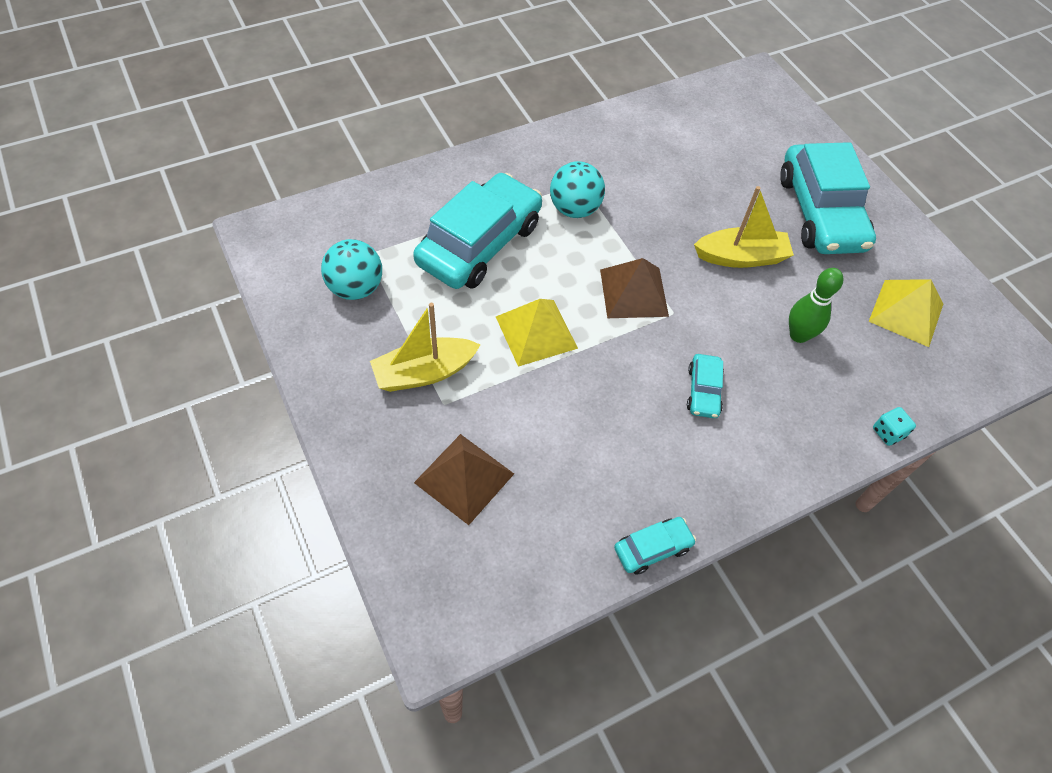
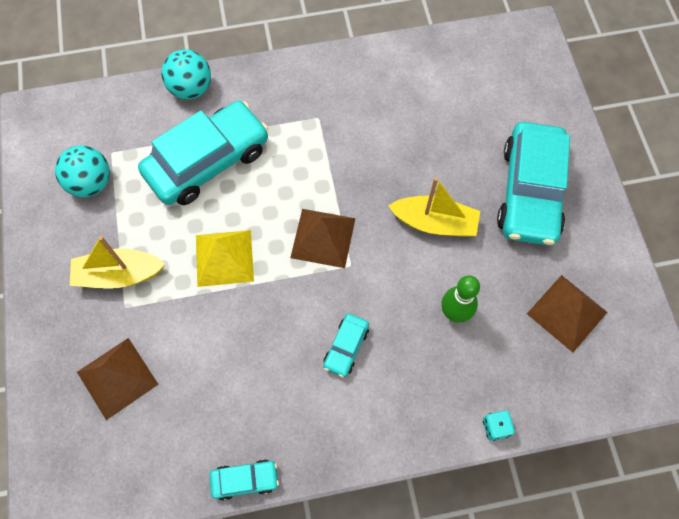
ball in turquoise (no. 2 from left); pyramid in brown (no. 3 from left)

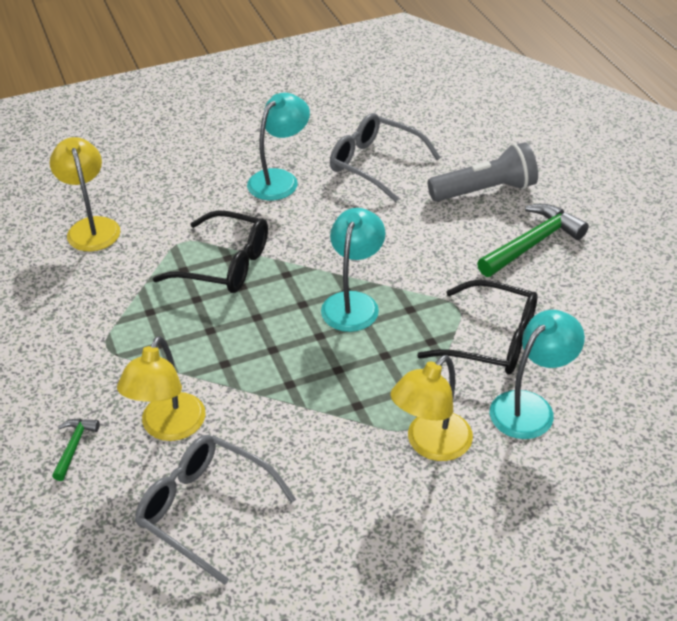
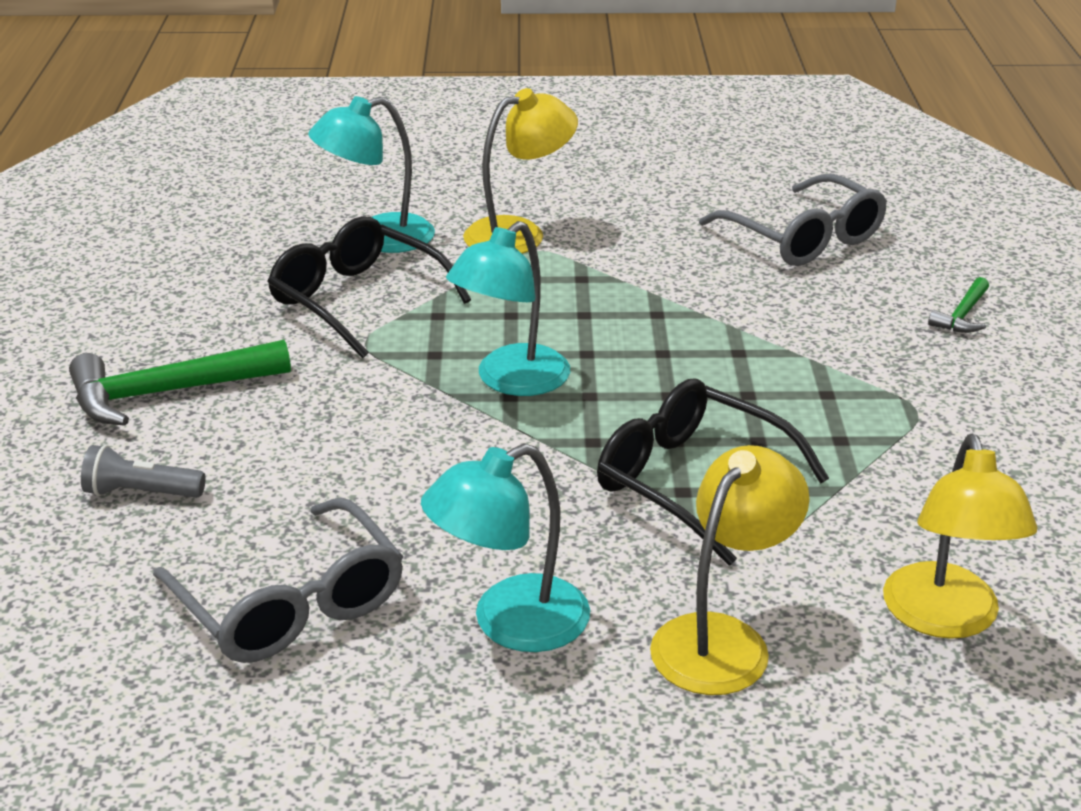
flashlight in grey; lamp in yellow (no. 2 from left)

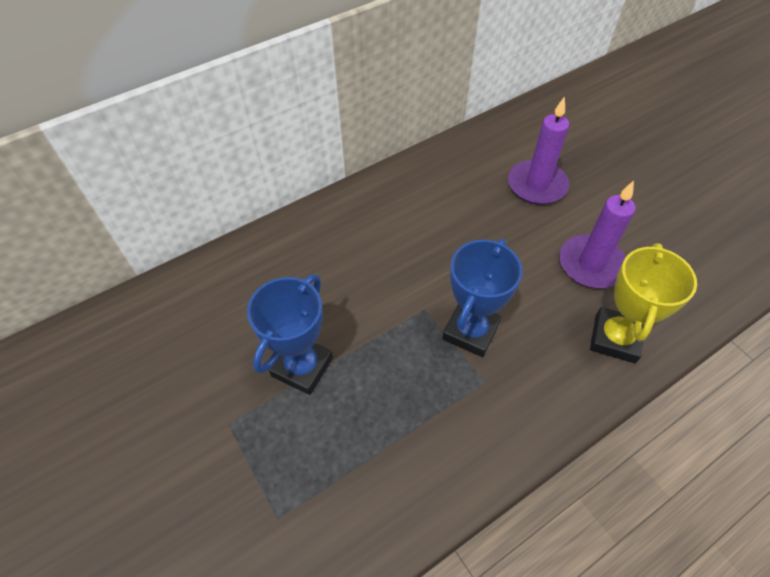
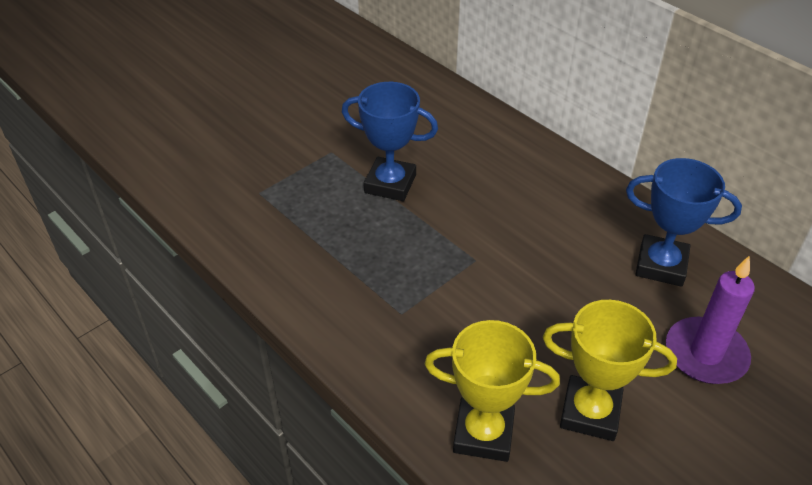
trophy in yellow (no. 2 from left); trophy in blue (no. 2 from left)

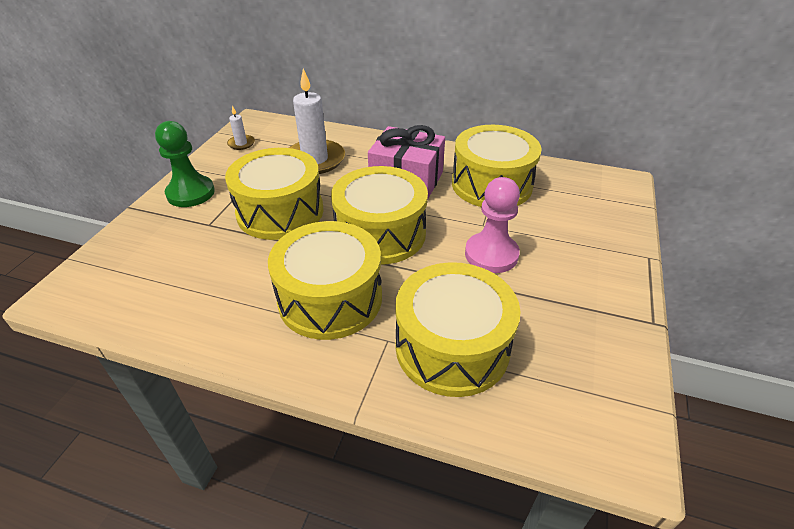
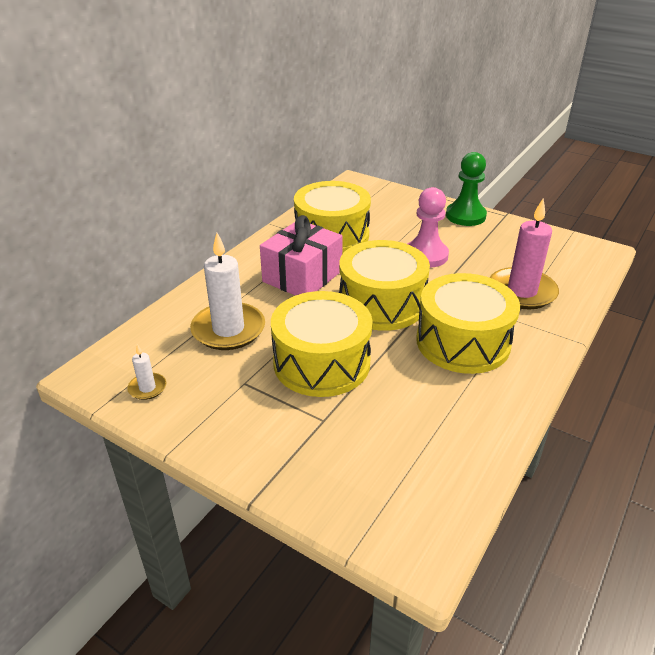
pawn in green; candle in pink

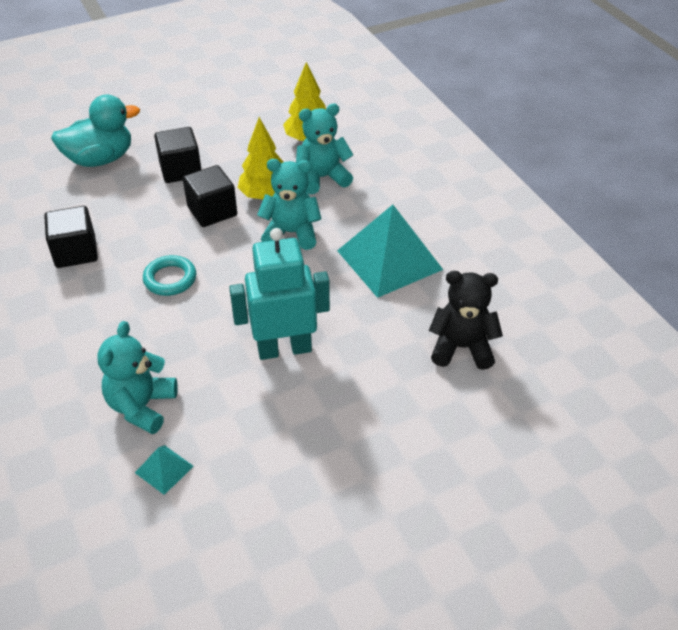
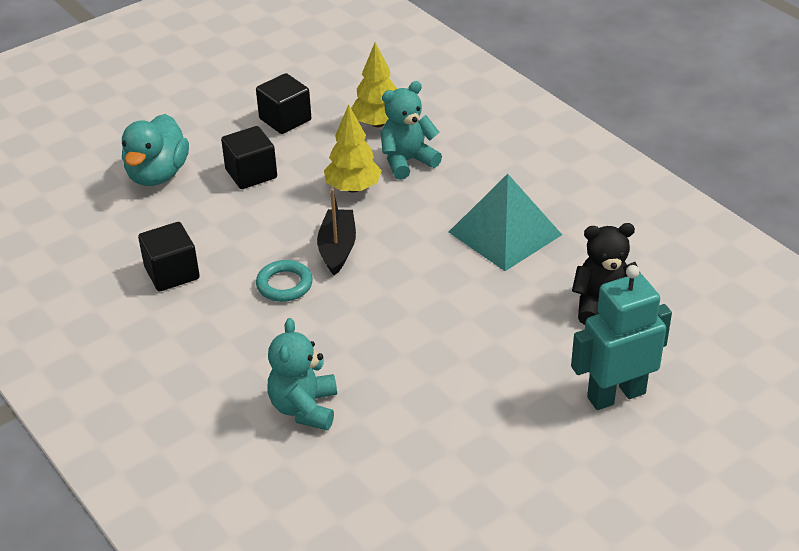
duck in turquoise; teddy bear in turquoise (no. 2 from left in the first image); cube in black (no. 3 from left); robot in turquoise; pyramid in turquoise (no. 1 from left in the first image); boat in black

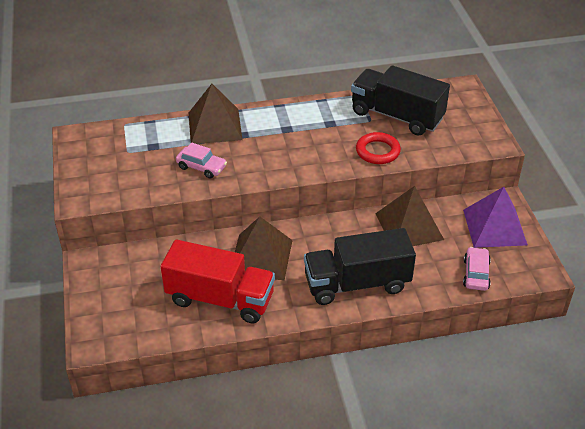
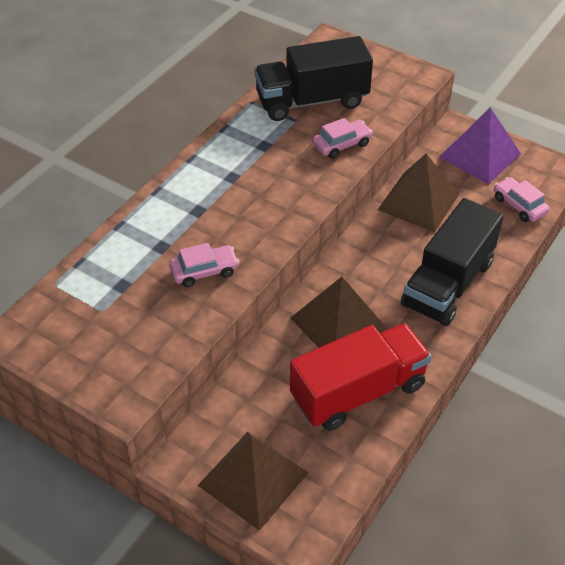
pyramid in brown (no. 1 from left); car in pink (no. 2 from left)

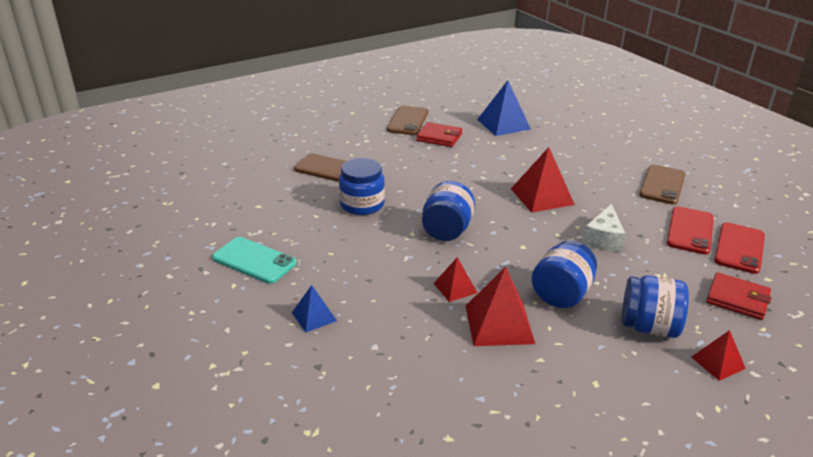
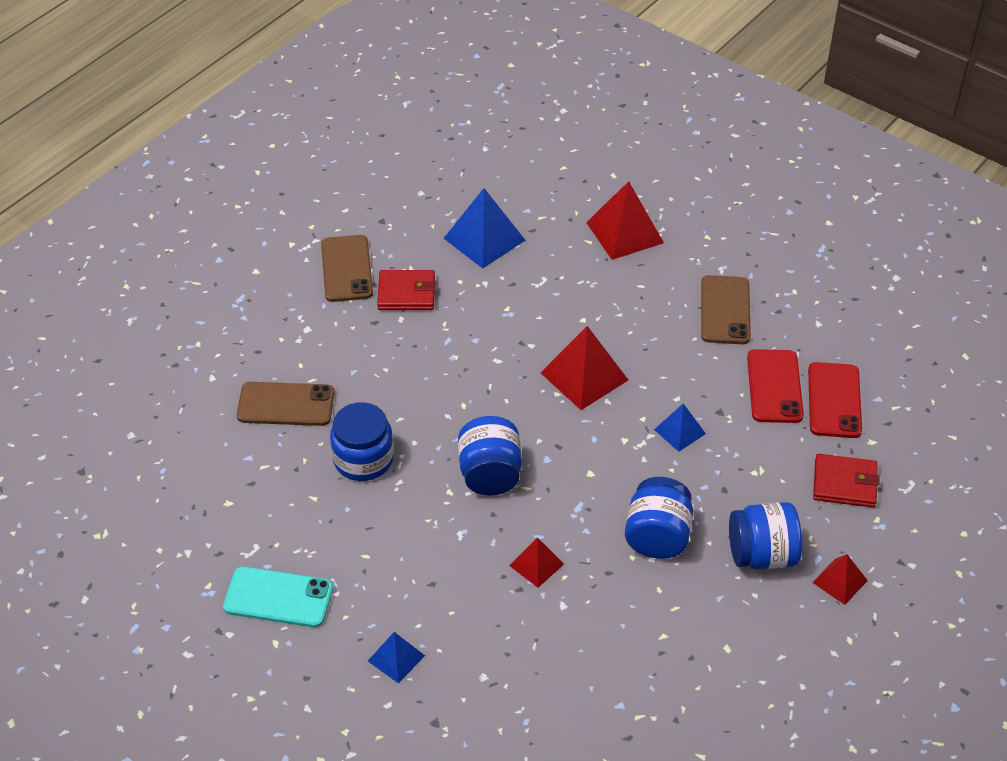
pyramid in blue (no. 3 from left); pyramid in red (no. 3 from left)

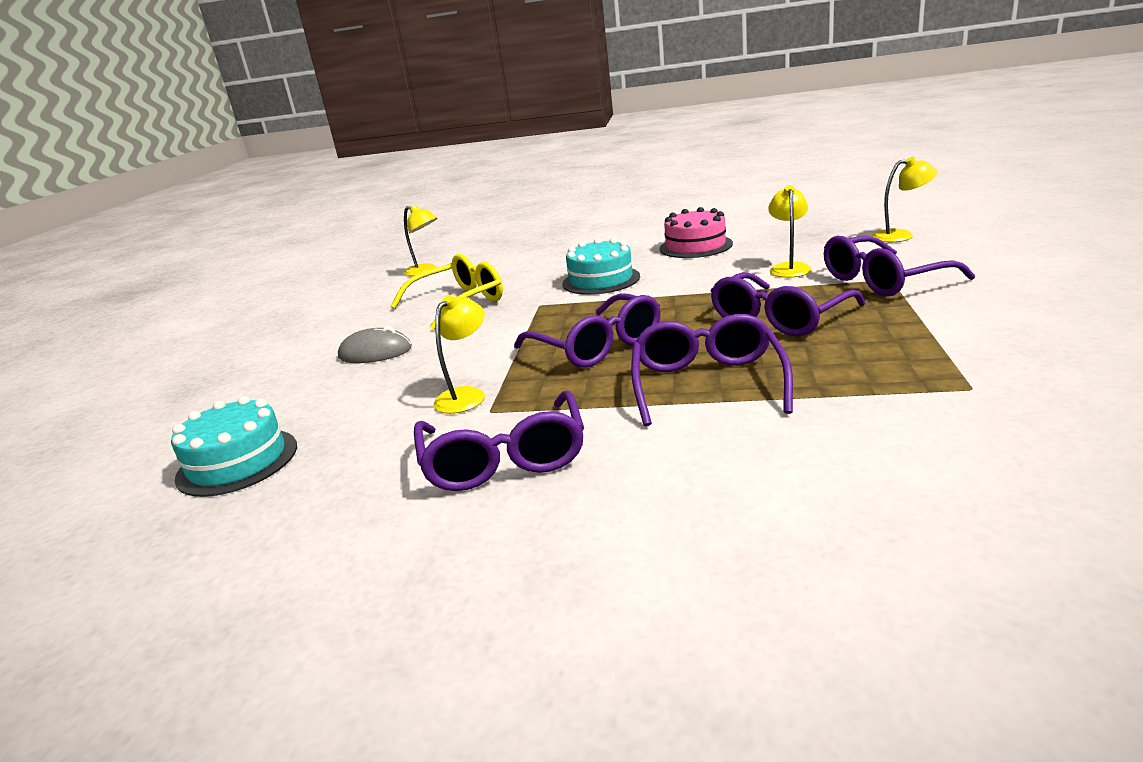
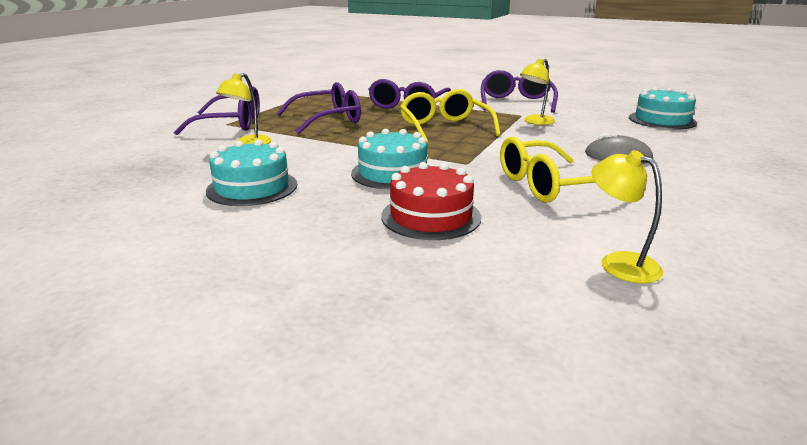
lamp in yellow (no. 4 from left in the first image); cake in turquoise (no. 1 from left); glasses in yellow (no. 1 from left); cake in red

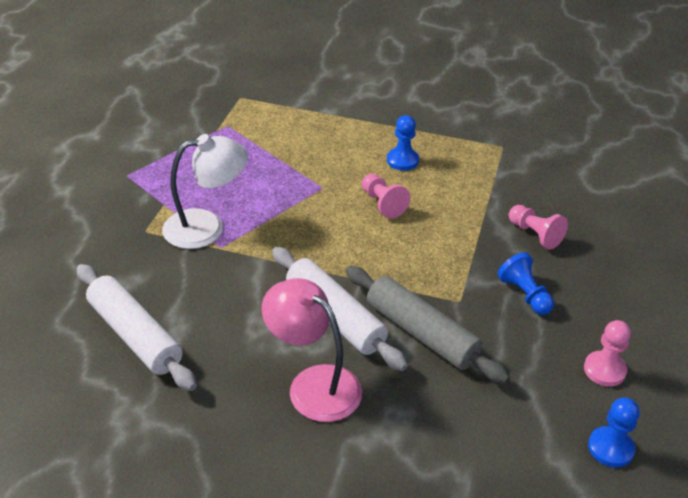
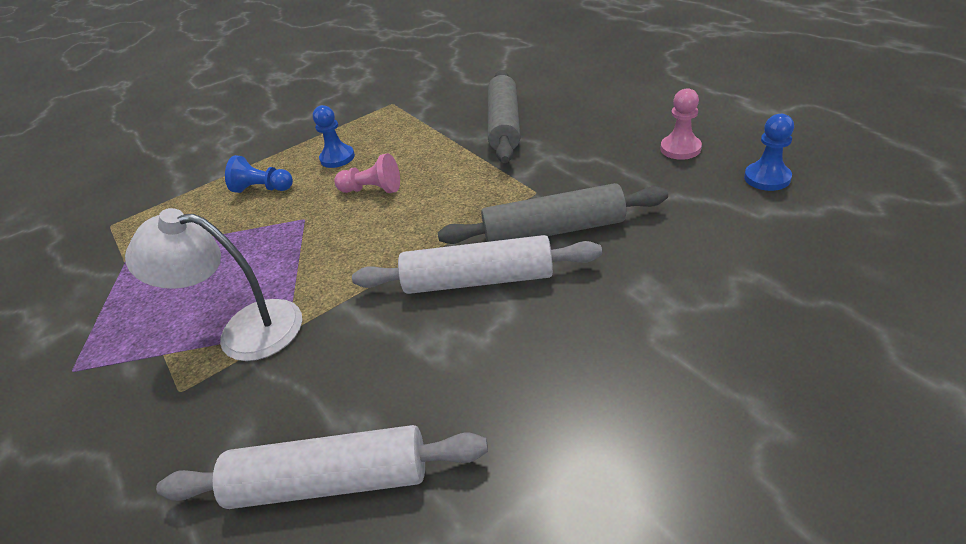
lamp in white; rolling pin in grey (no. 1 from left); pawn in blue (no. 1 from left); lamp in pink

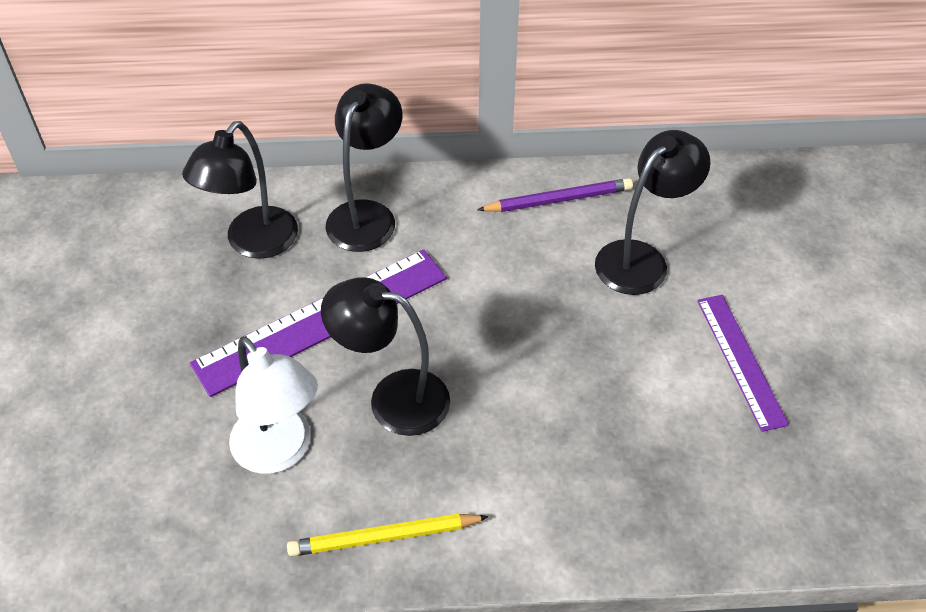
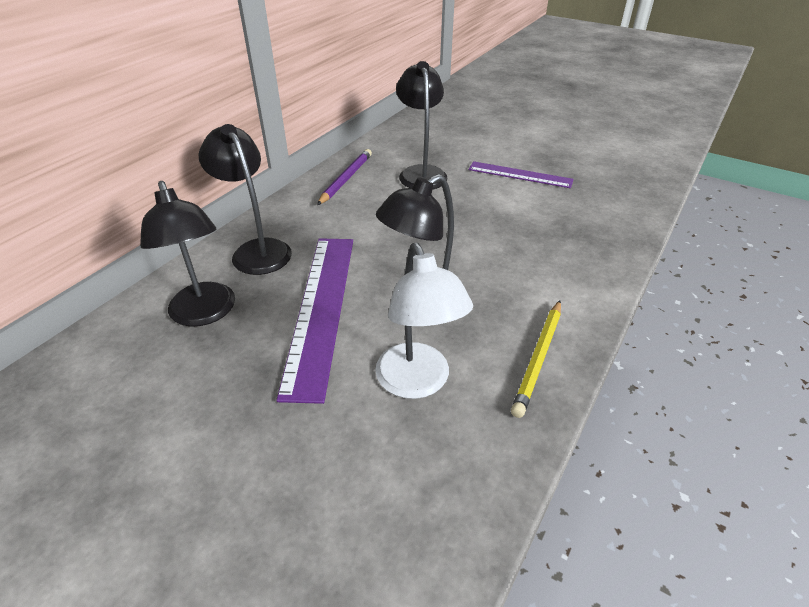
lamp in white

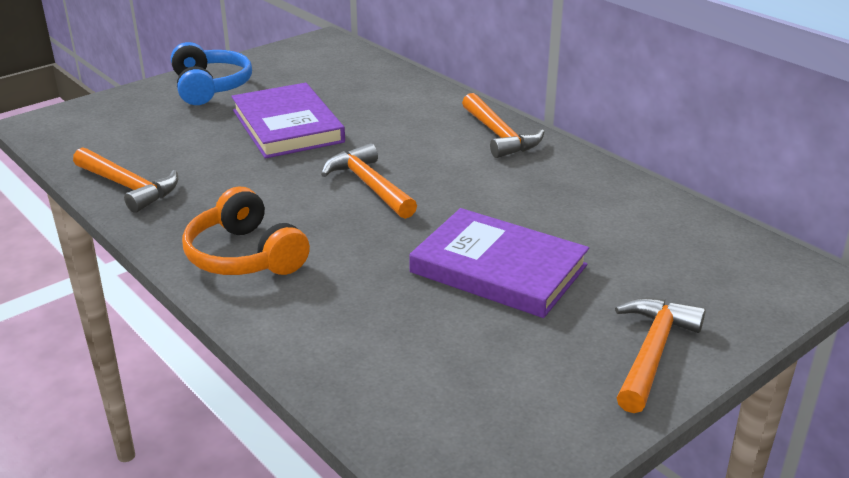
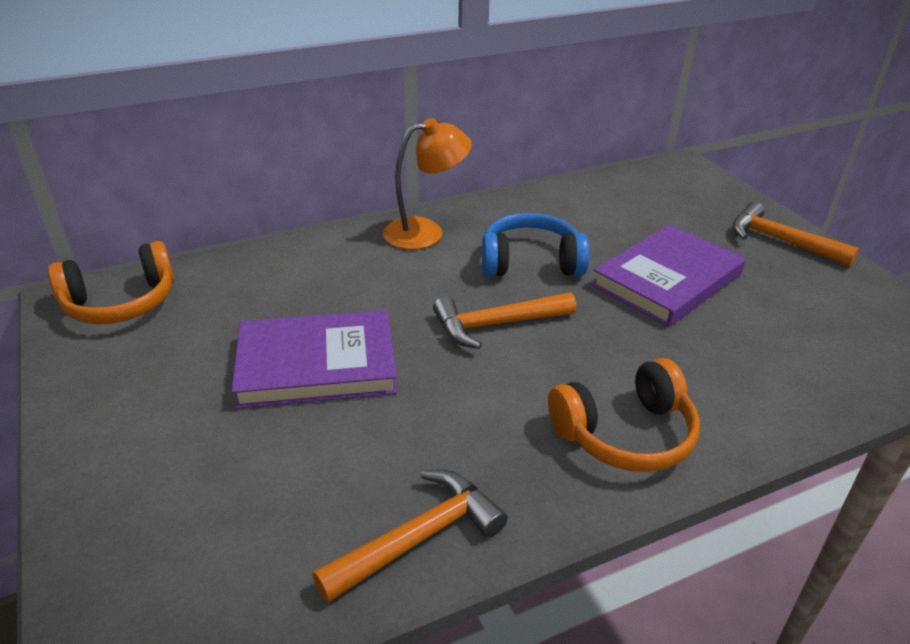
headphones in blue; lamp in orange; headphones in orange (no. 1 from left)

